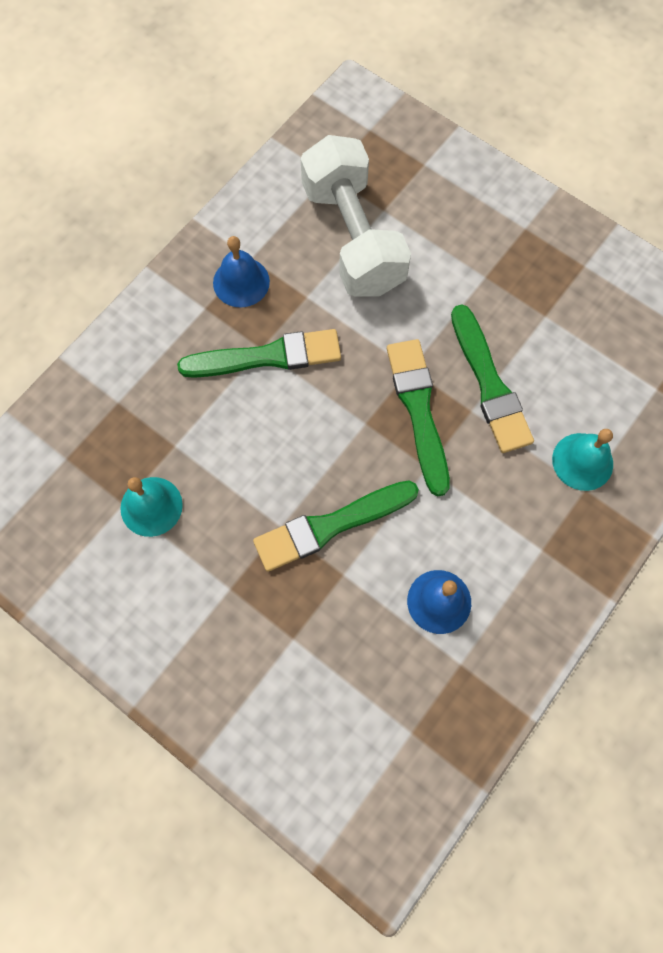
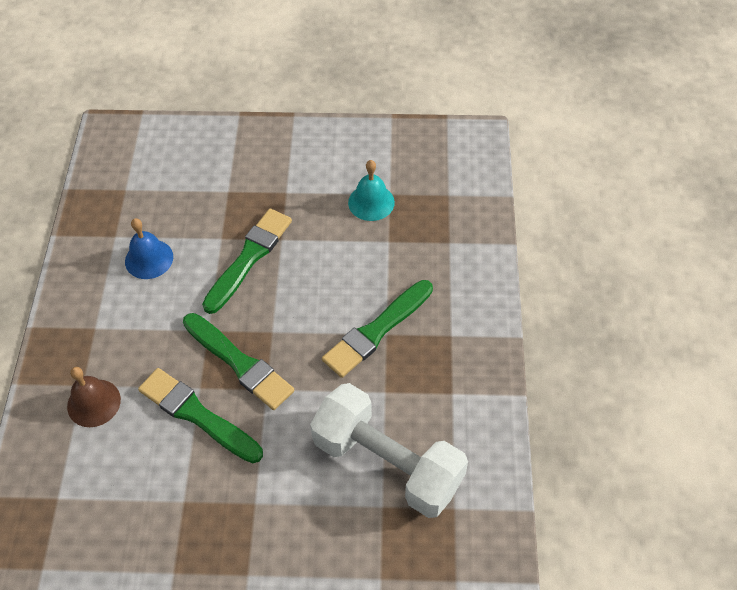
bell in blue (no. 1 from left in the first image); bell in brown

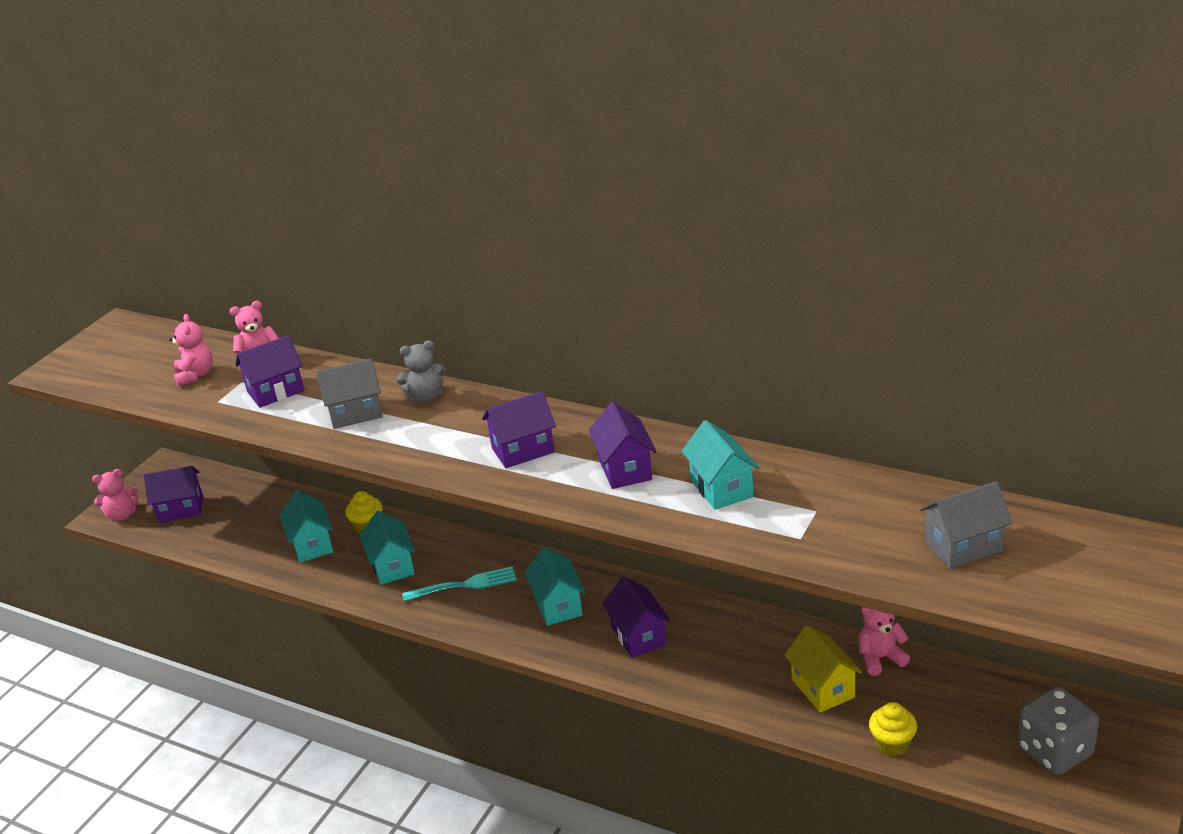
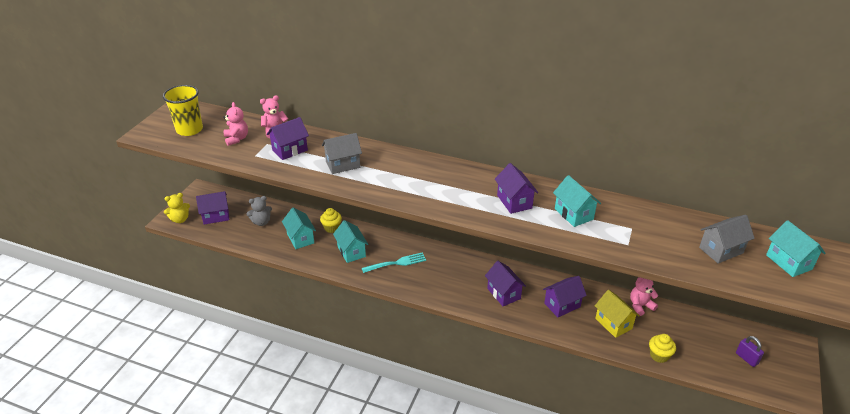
teddy bear in grey; house in purple (no. 5 from left); teddy bear in yellow; house in turquoise (no. 4 from left); padlock in purple; cup in yellow

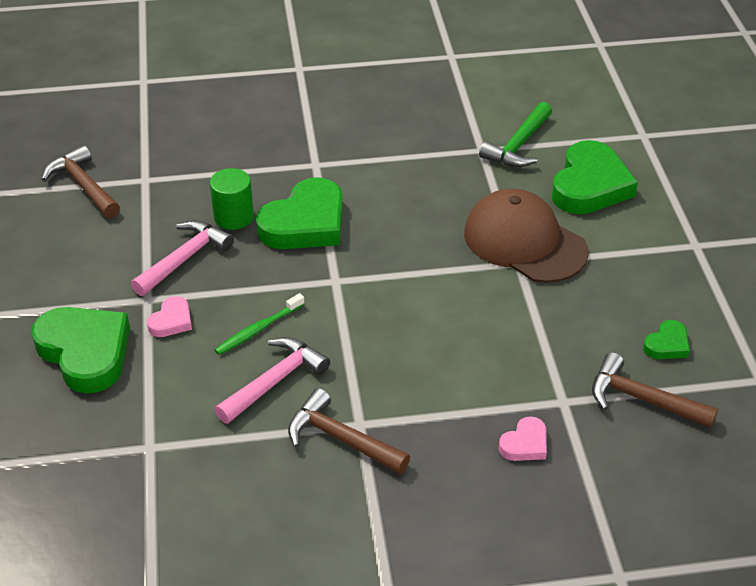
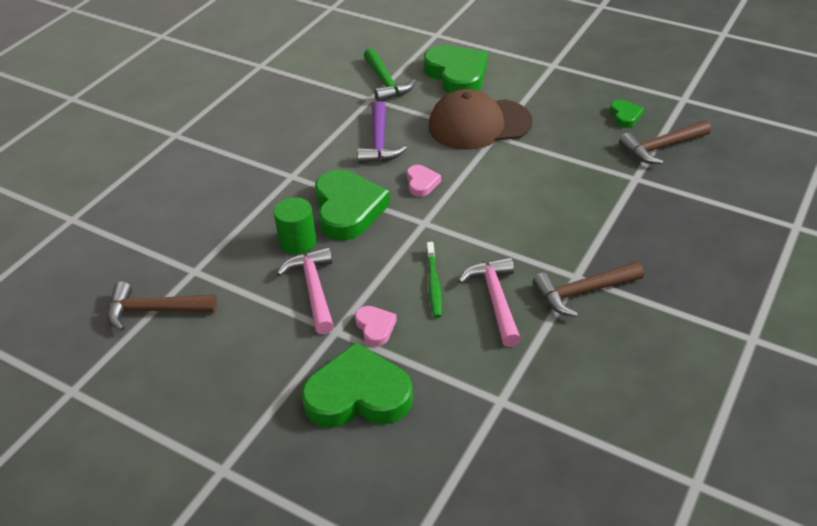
heart in pink (no. 2 from left); hammer in purple

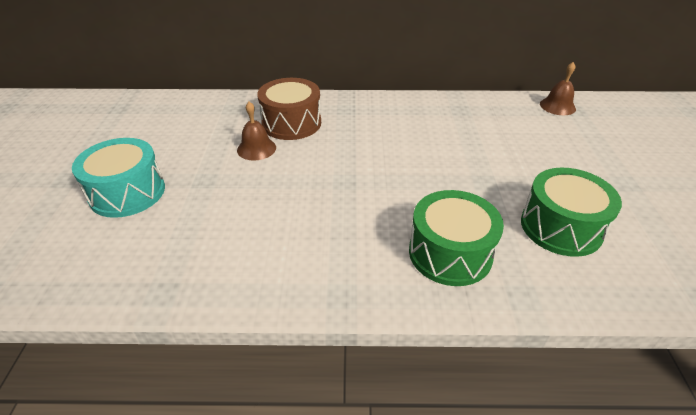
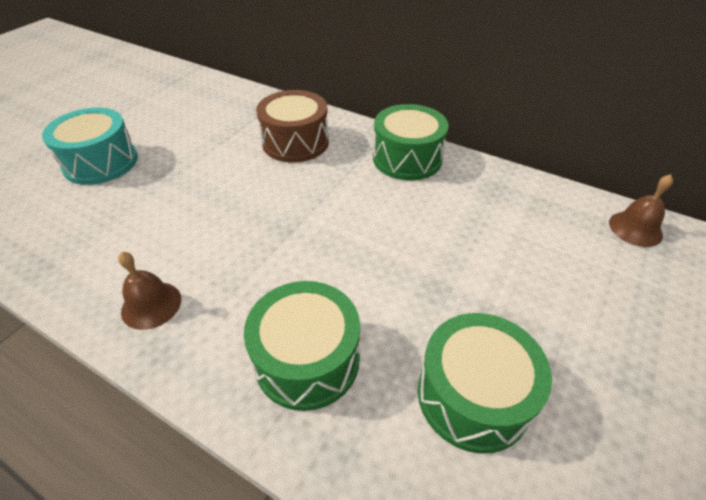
bell in brown (no. 1 from left); drum in green (no. 2 from left)

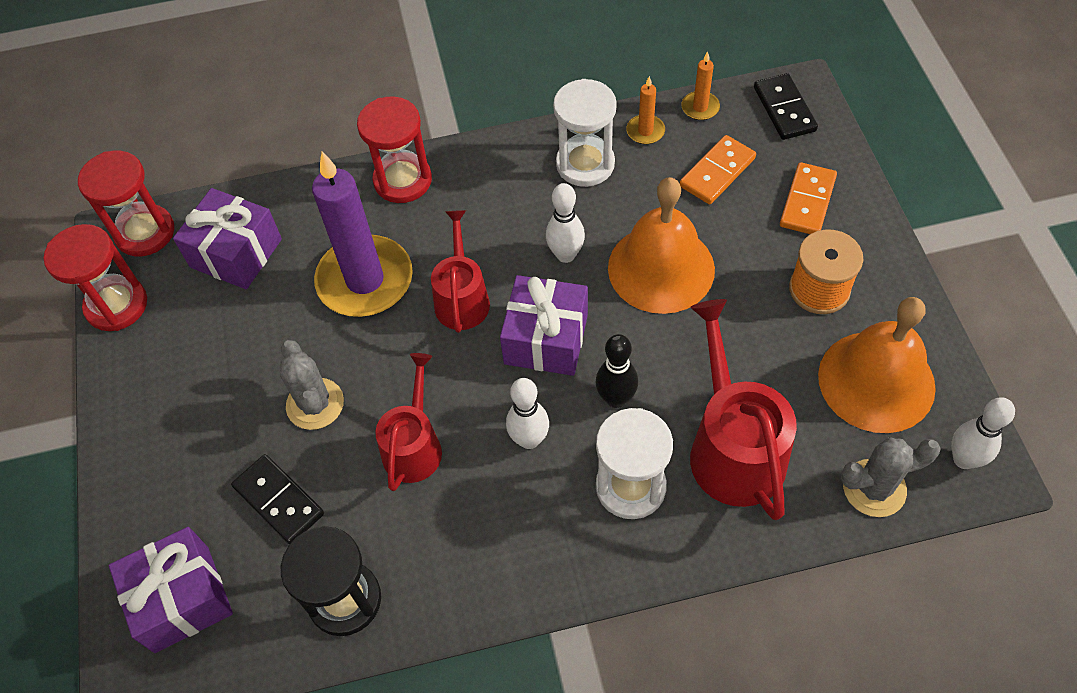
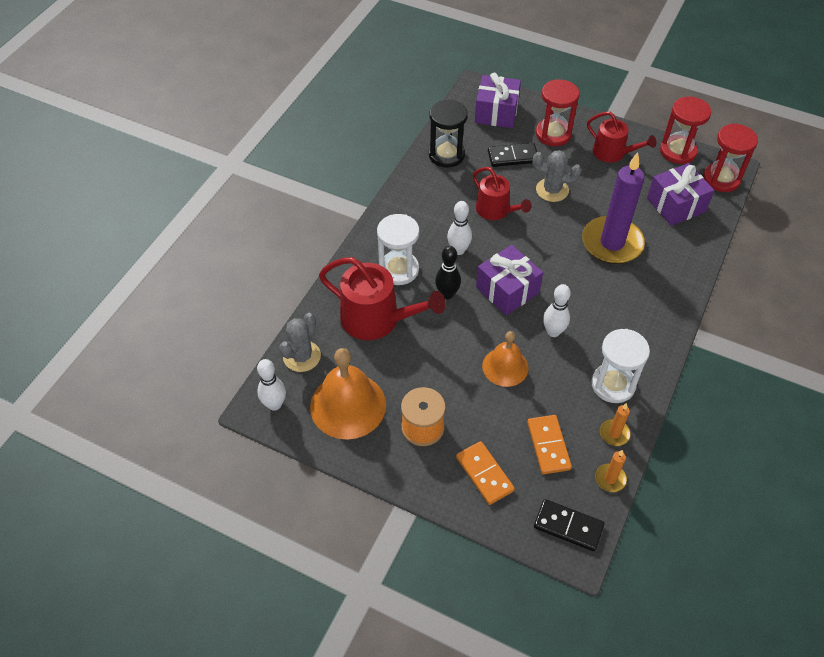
hourglass in red (no. 1 from left); bell in orange (no. 2 from left); watering can in red (no. 3 from left)

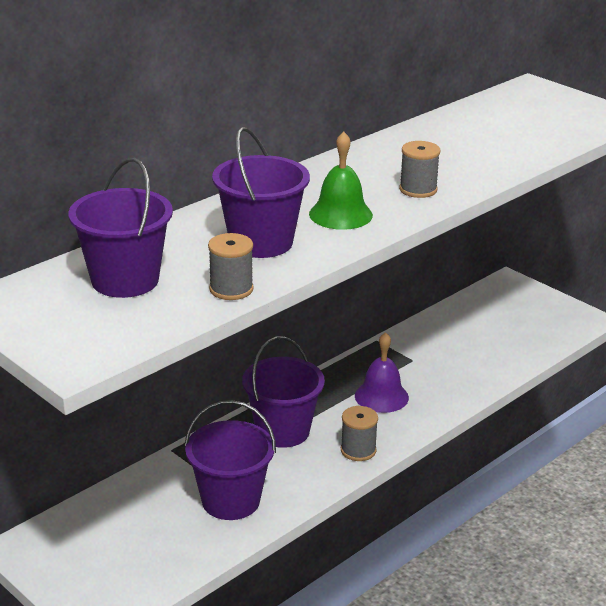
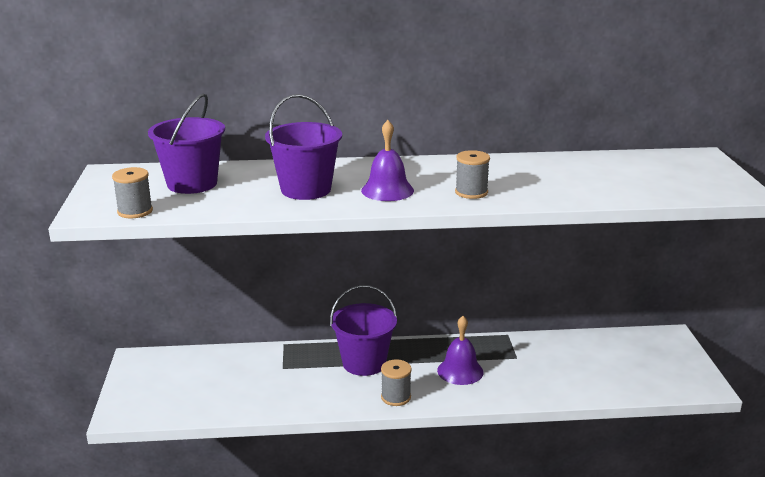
bell in purple (no. 1 from left); spool in grey (no. 1 from left); bucket in purple (no. 2 from left in the first image)

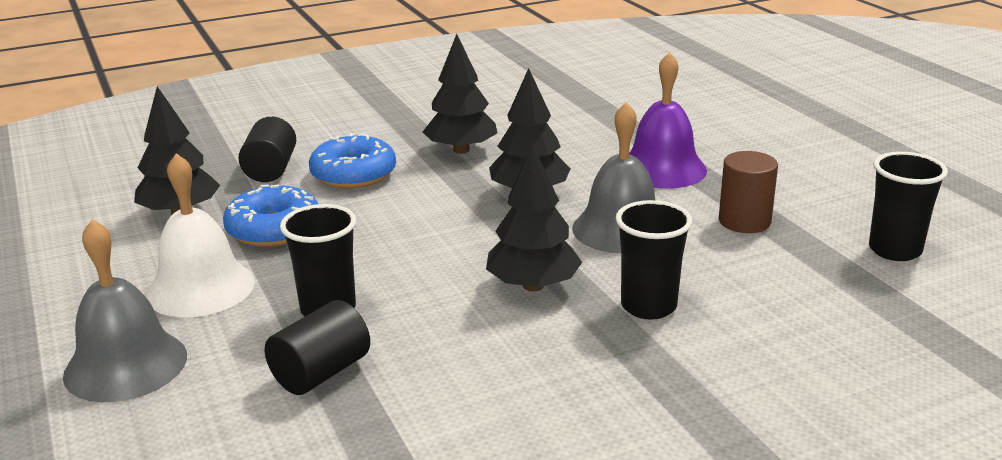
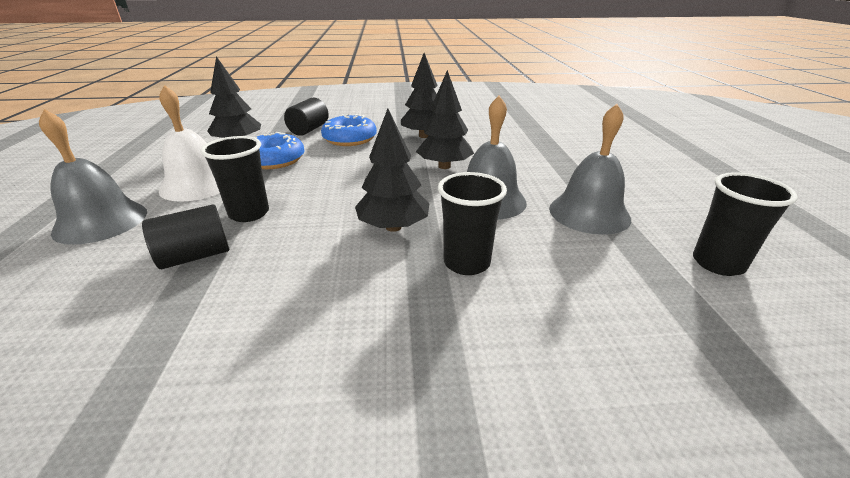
bell in purple; bell in grey (no. 3 from left)

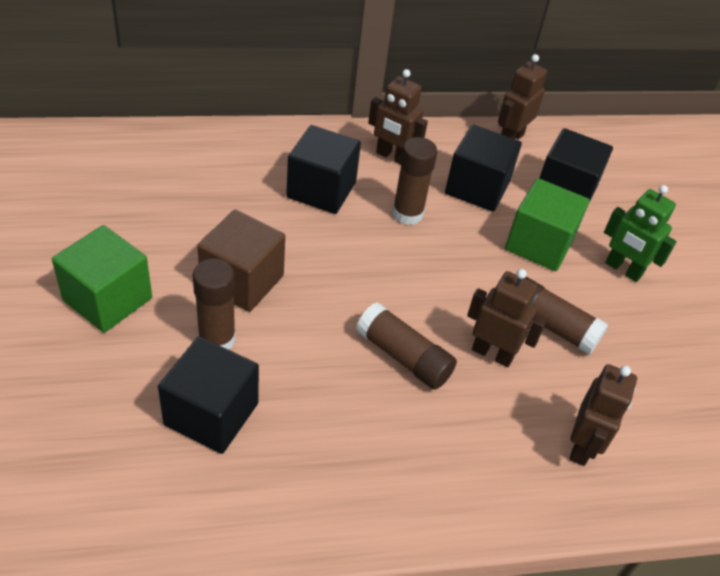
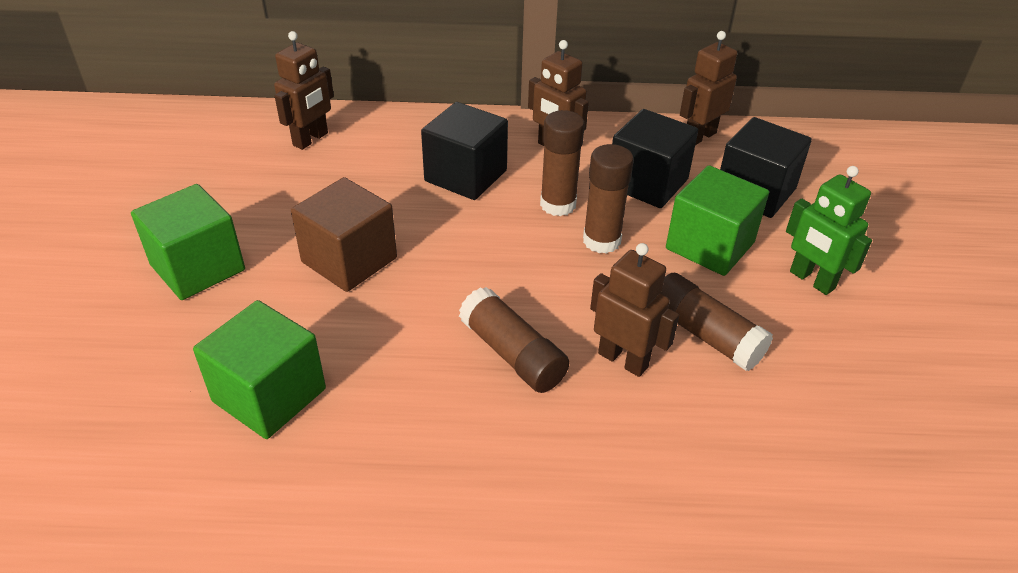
glue stick in brown (no. 3 from left); cube in green (no. 2 from left); robot in brown (no. 1 from left)

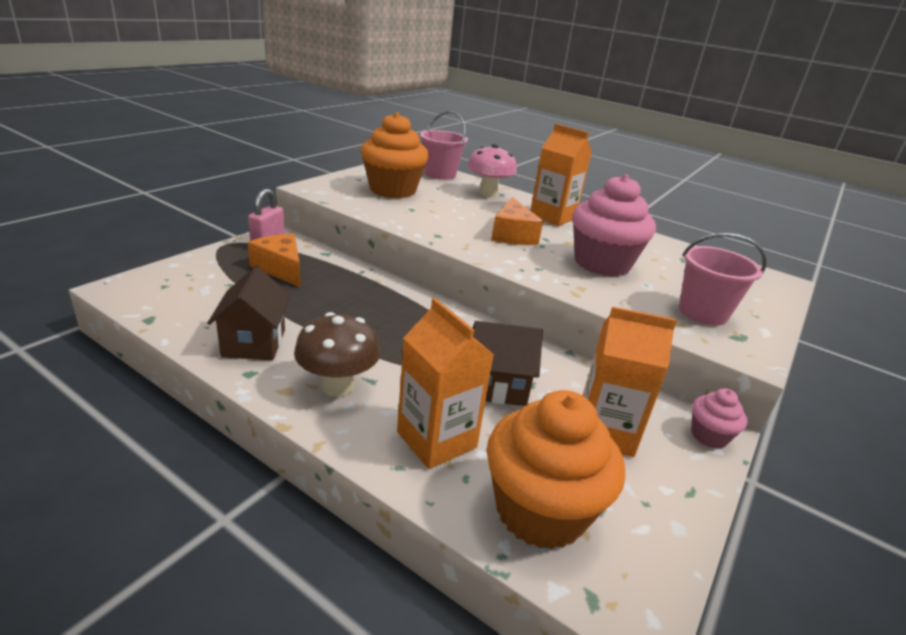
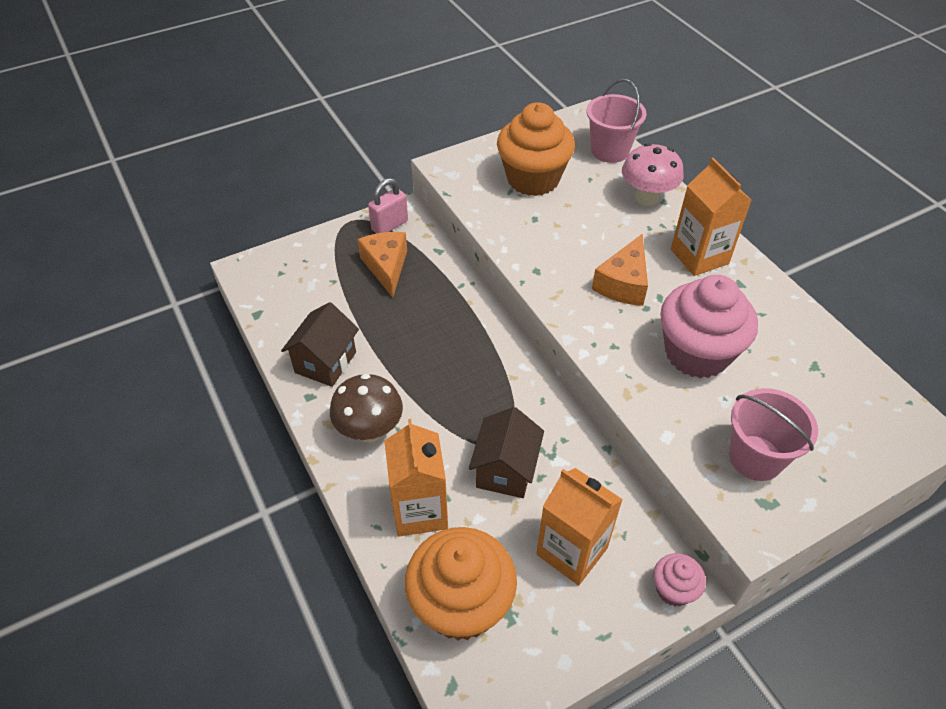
house in brown (no. 2 from left)

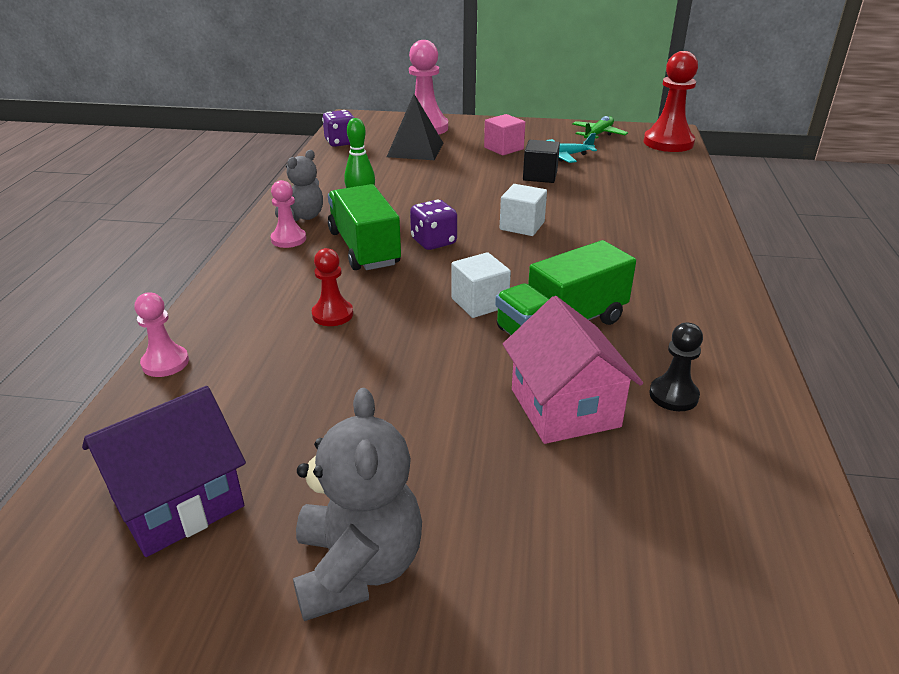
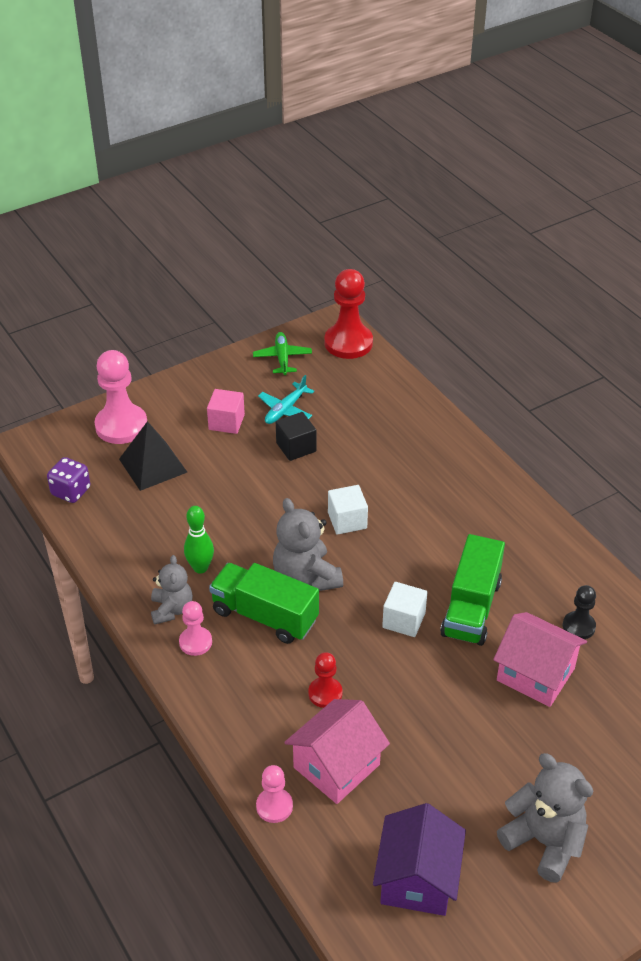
teddy bear in grey (no. 2 from left); house in pink (no. 1 from left)

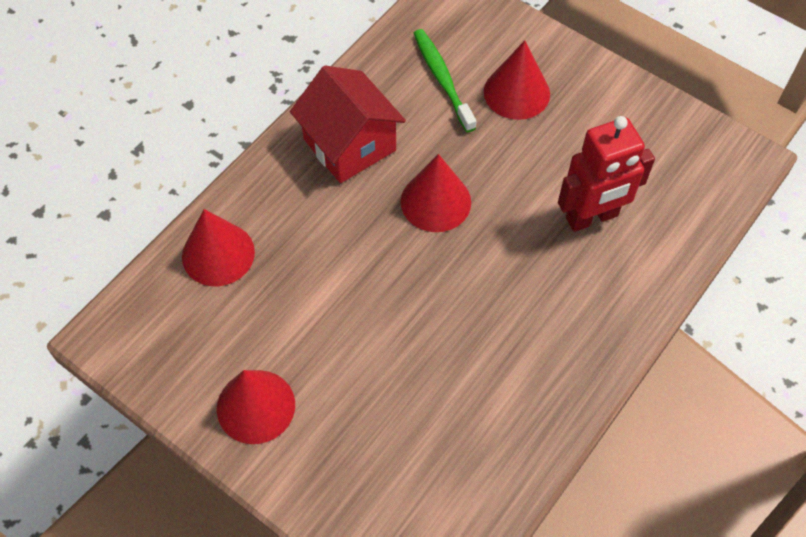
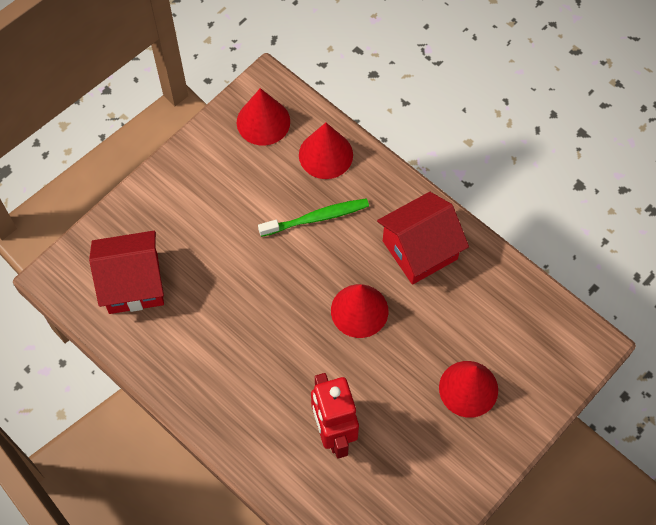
toothbrush in green; cone in red (no. 1 from left); house in red (no. 1 from left)

